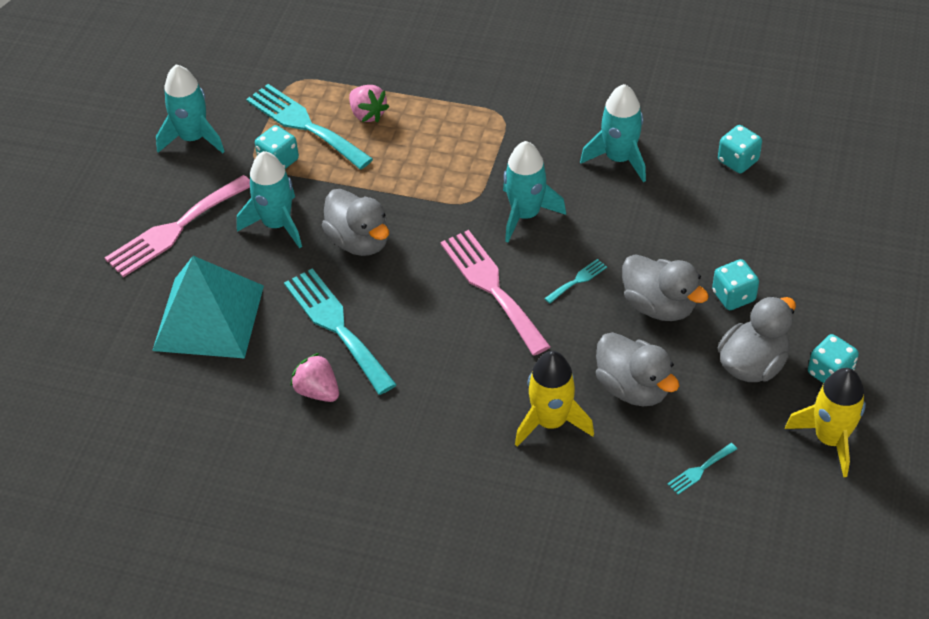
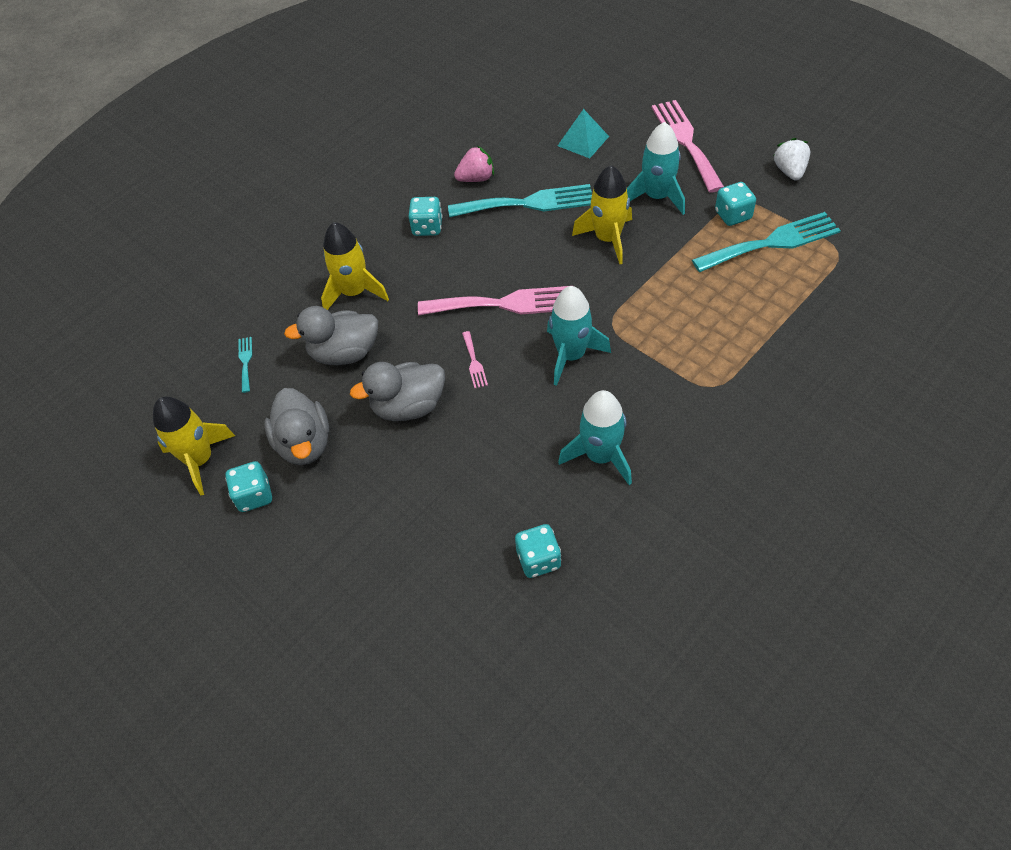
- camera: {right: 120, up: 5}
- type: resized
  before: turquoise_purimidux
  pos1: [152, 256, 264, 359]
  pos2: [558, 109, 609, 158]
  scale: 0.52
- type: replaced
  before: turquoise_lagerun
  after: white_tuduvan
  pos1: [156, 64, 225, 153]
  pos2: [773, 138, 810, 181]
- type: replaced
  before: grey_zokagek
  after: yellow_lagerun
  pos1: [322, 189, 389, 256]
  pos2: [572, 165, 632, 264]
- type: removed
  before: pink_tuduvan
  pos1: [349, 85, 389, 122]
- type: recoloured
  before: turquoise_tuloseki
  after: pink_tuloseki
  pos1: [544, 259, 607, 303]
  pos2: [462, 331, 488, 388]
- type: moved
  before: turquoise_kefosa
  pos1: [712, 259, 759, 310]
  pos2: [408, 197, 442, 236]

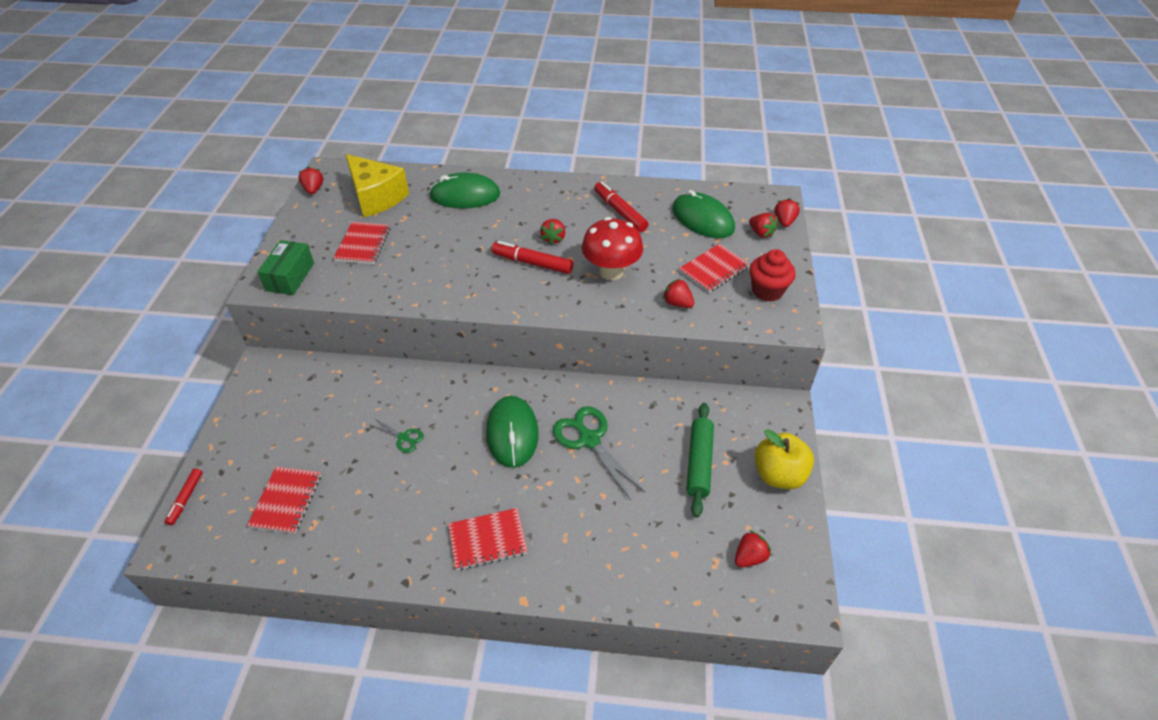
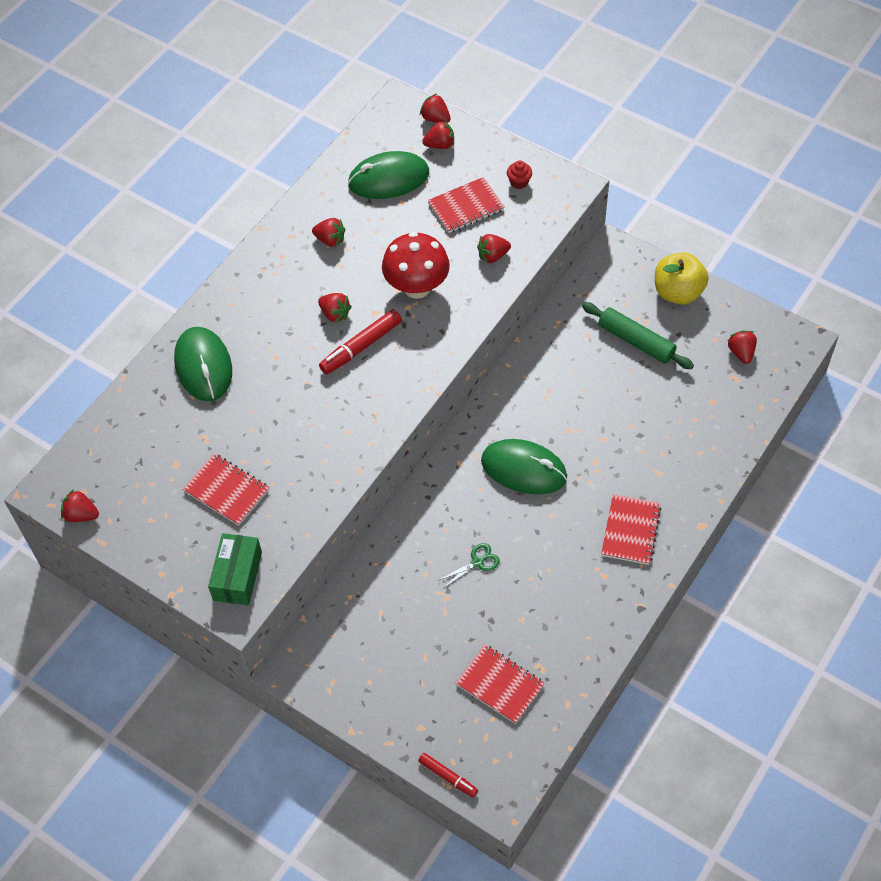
- camera: {right: -60, up: 10}
- type: turned
  before: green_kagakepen
  pos1: [257, 240, 314, 295]
  pos2: [208, 533, 262, 605]
  turn: 60
- type: removed
  before: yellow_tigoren
  pos1: [345, 154, 409, 217]
- type: turned
  before: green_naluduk
  pos1: [429, 172, 500, 209]
  pos2: [174, 327, 232, 401]
  turn: -45
- type: removed
  before: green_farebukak
  pos1: [553, 406, 645, 500]
- type: replaced
  before: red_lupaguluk
  after: red_tuduvan
  pos1: [594, 181, 649, 232]
  pos2: [312, 218, 345, 247]
- type: turned
  before: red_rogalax
  pos1: [679, 244, 750, 293]
  pos2: [428, 177, 504, 233]
  turn: 75
- type: resized
  before: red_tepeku
  pos1: [749, 249, 796, 302]
  pos2: [507, 161, 532, 189]
  scale: 0.56

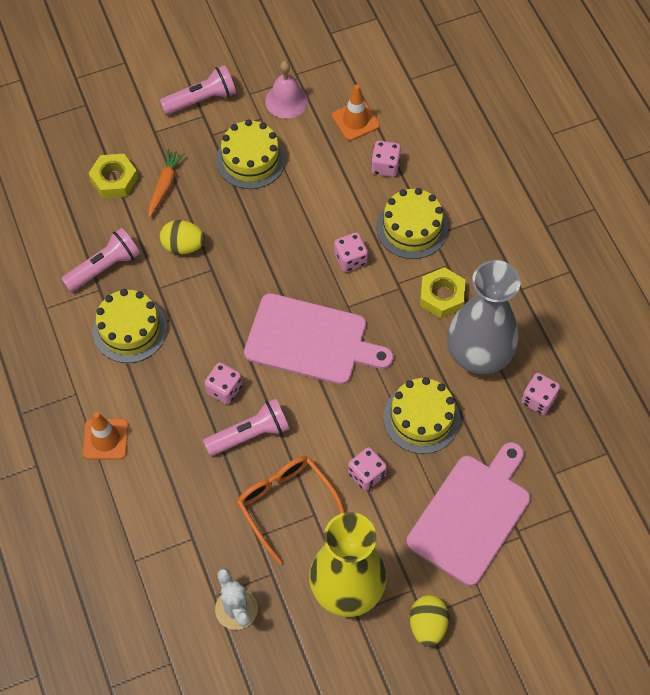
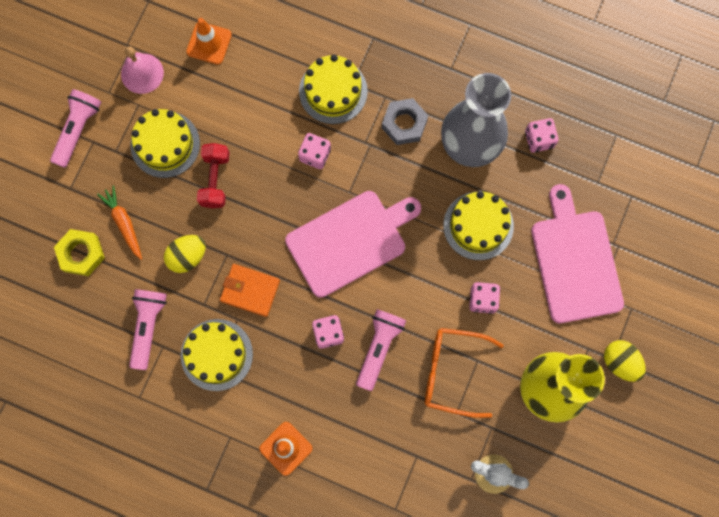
- camera: {right: -45, up: 15}
- type: removed
  before: pink_kefosa
  pos1: [371, 140, 401, 177]
- type: recoloured
  before: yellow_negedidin
  after: grey_negedidin
  pos1: [420, 267, 465, 318]
  pos2: [382, 98, 428, 145]
- type: added
  after: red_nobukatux
  pos2: [197, 143, 230, 208]
- type: added
  after: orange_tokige
  pos2: [220, 264, 280, 317]

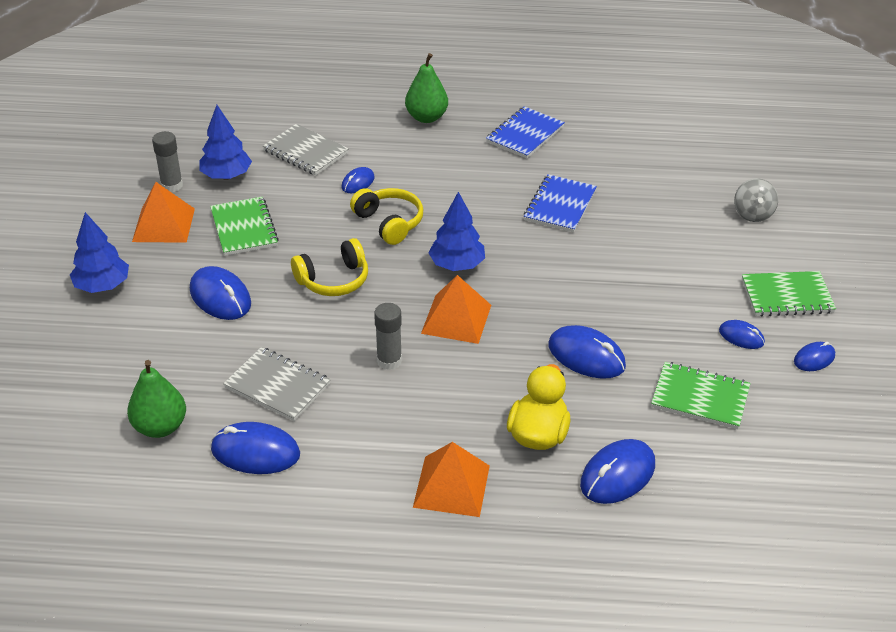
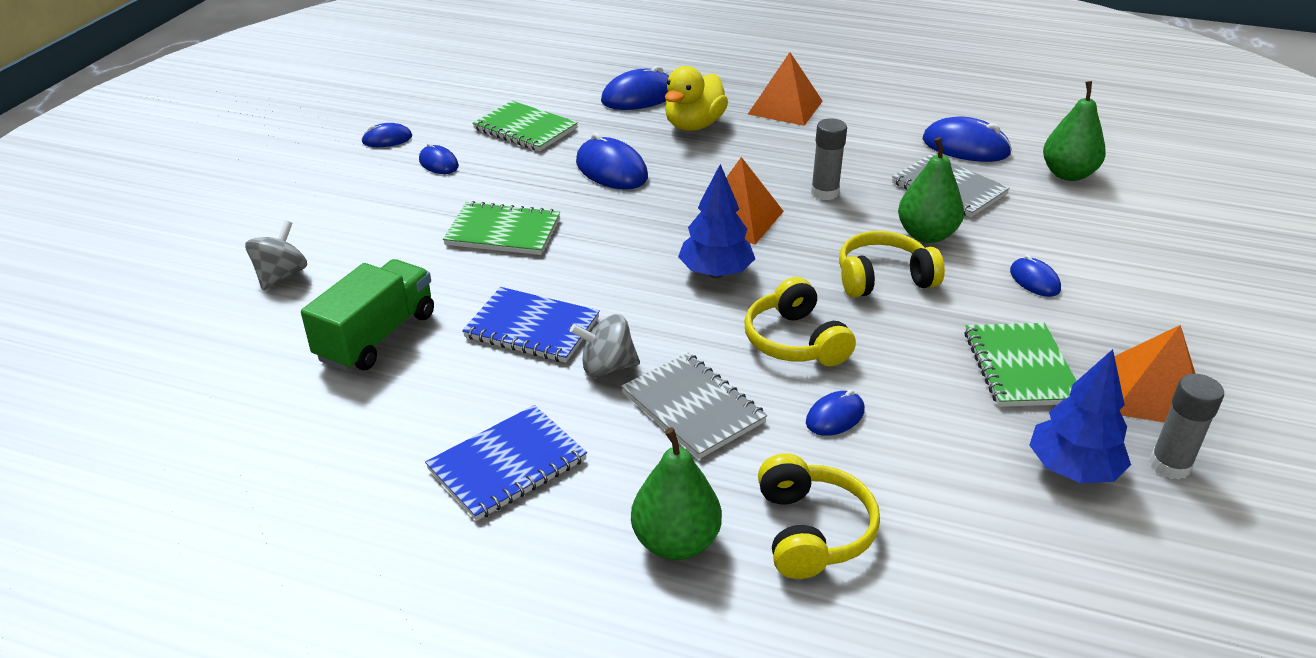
- camera: {right: -165, up: -5}
- type: removed
  before: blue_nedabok
  pos1: [70, 212, 129, 293]
- type: resized
  before: blue_naluduk
  pos1: [190, 266, 251, 320]
  pos2: [1010, 255, 1061, 297]
  scale: 0.57
- type: moved
  before: grey_rogalax
  pos1: [263, 124, 349, 176]
  pos2: [621, 353, 767, 459]
- type: turned
  before: blue_rogalax
  pos1: [524, 174, 597, 232]
  pos2: [462, 287, 600, 363]
  turn: 75
- type: moved
  before: green_rogalax
  pos1: [742, 271, 836, 316]
  pos2: [443, 201, 560, 255]
- type: added
  after: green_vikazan
  pos2: [301, 259, 434, 371]
- type: added
  after: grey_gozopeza
  pos2: [570, 314, 640, 377]
- type: added
  after: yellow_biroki
  pos2: [758, 453, 880, 579]
- type: added
  after: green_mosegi
  pos2: [898, 137, 964, 243]

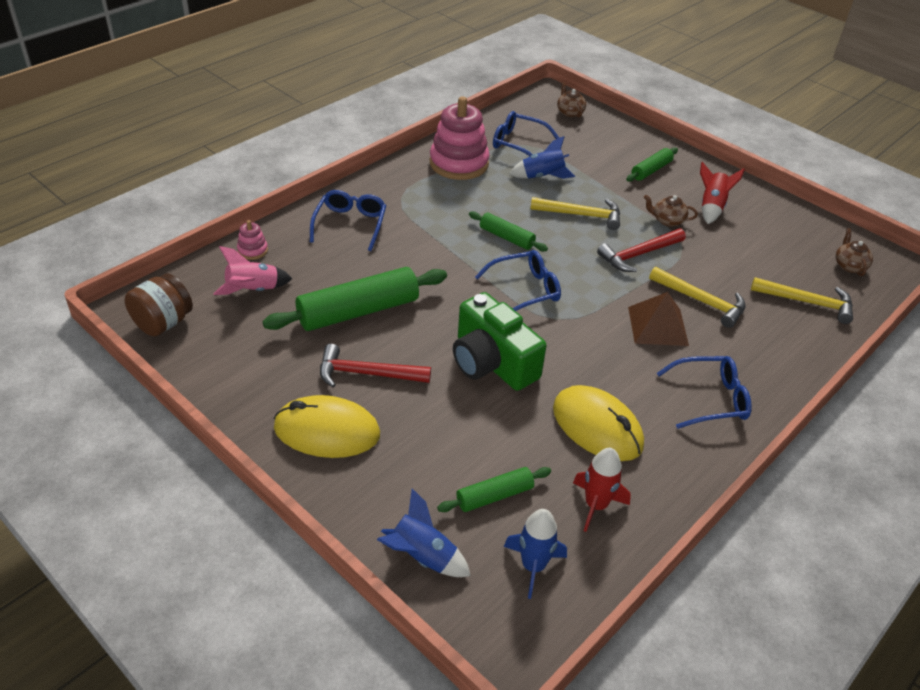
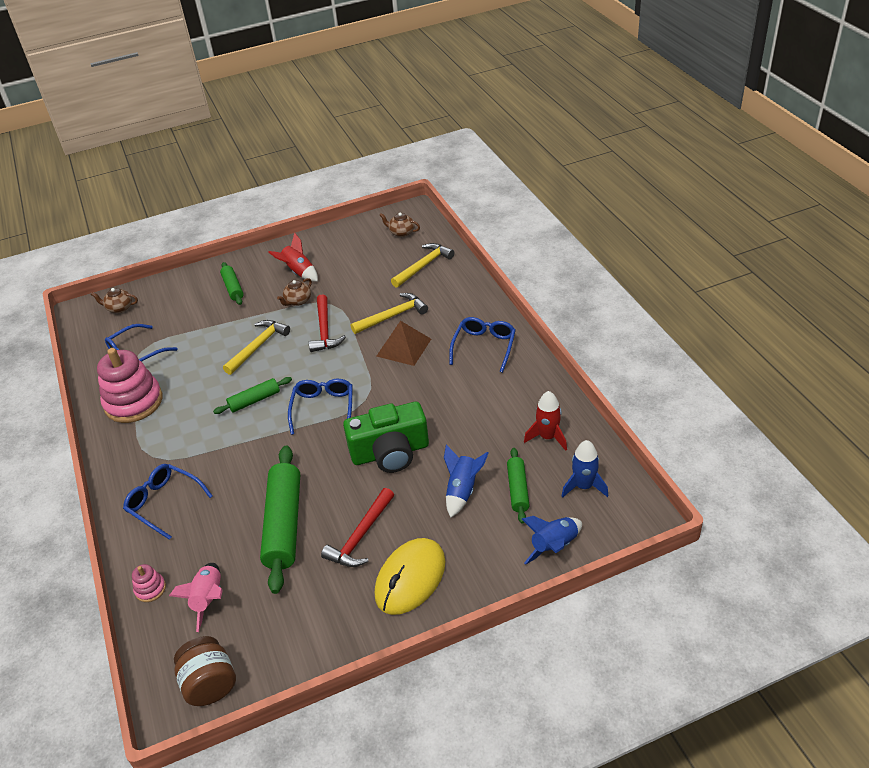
- camera: {right: -60, up: 0}
- type: moved
  before: blue_lagerun
  pos1: [509, 136, 575, 179]
  pos2: [444, 445, 488, 518]
- type: removed
  before: yellow_naluduk
  pos1: [553, 385, 644, 461]

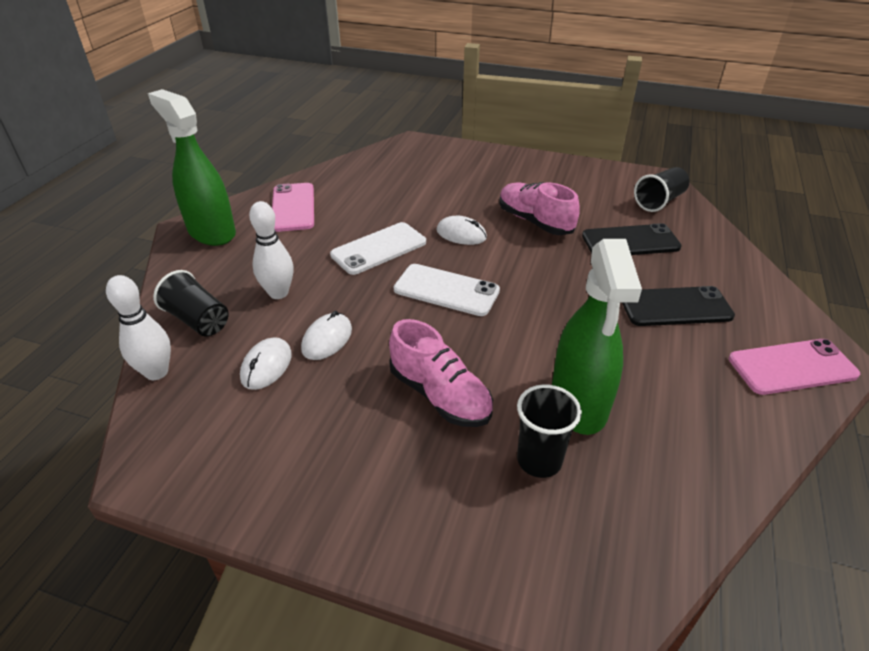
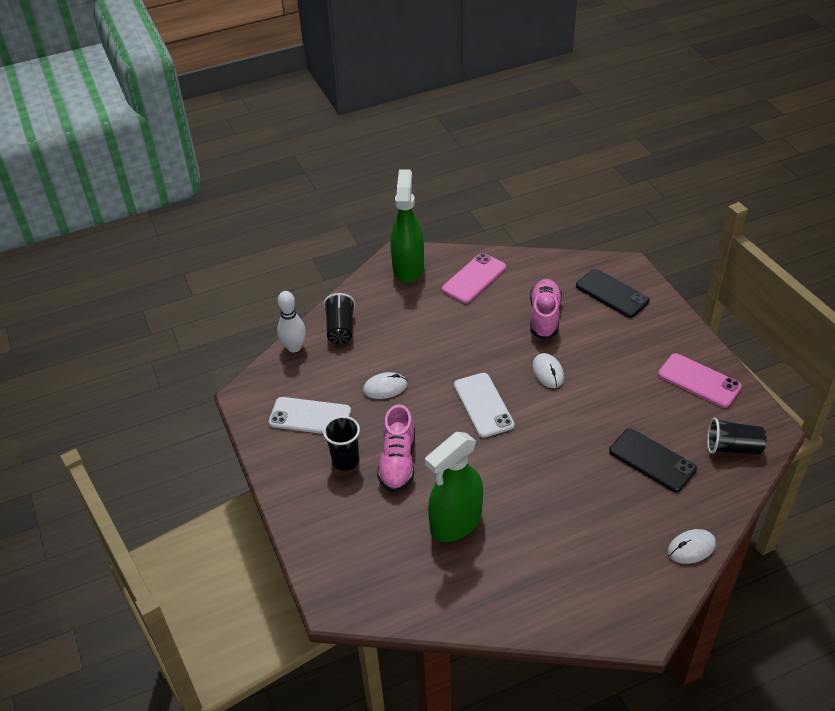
- camera: {right: 50, up: 5}
- type: moved
  before: white_naluduk
  pos1: [240, 337, 292, 390]
  pos2: [668, 529, 716, 564]
- type: removed
  before: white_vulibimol
  pos1: [249, 201, 294, 299]
- type: moved
  before: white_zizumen
  pos1: [330, 222, 426, 275]
  pos2: [269, 397, 351, 434]
- type: moved
  before: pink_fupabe
  pos1: [499, 182, 580, 235]
  pos2: [530, 279, 562, 339]
- type: moved
  before: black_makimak
  pos1: [517, 385, 582, 478]
  pos2: [323, 416, 360, 471]
- type: moved
  before: black_zizumen
  pos1: [622, 286, 735, 326]
  pos2: [576, 269, 650, 318]
- type: moved
  before: pink_zizumen
  pos1: [729, 339, 860, 395]
  pos2: [658, 353, 742, 408]

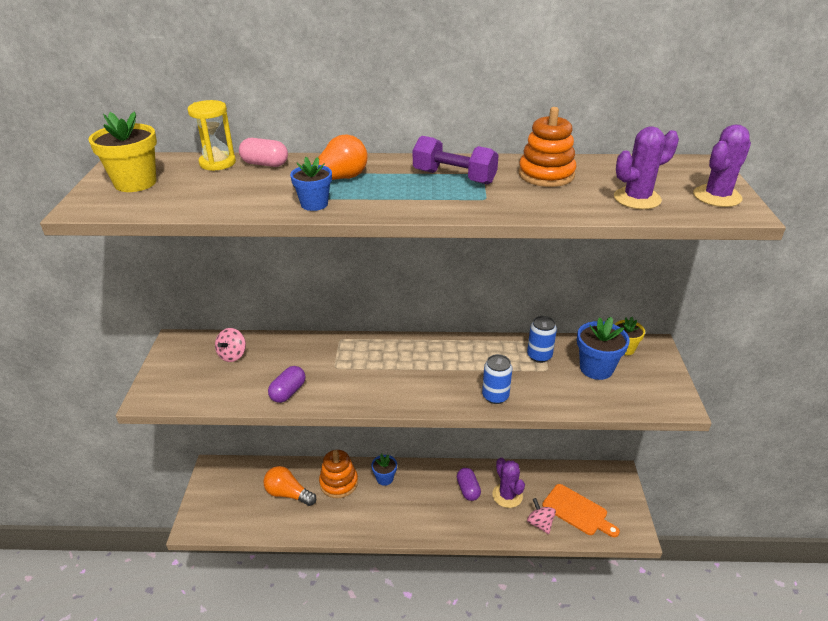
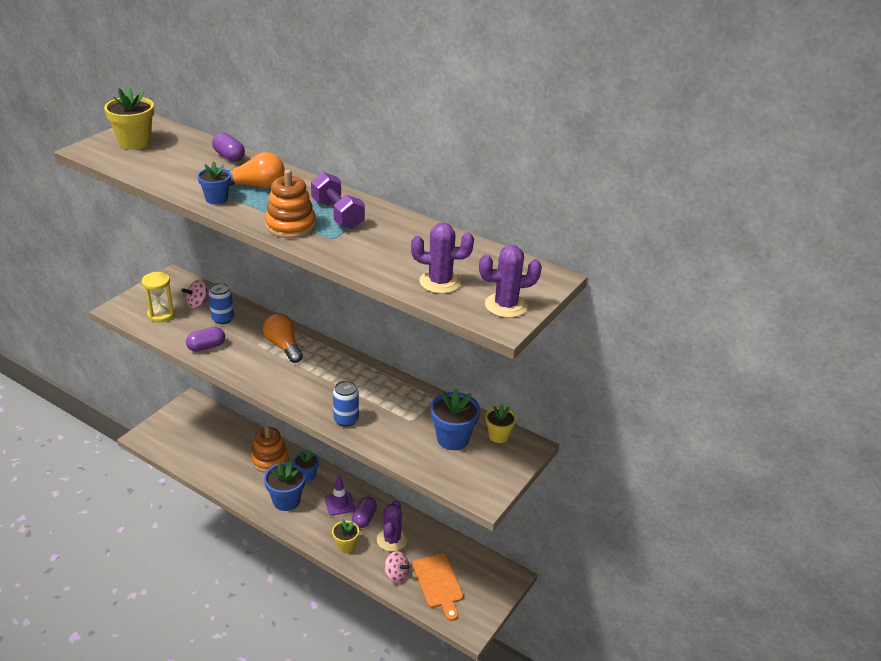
- camera: {right: 30, up: 0}
- type: moved
  before: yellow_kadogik
  pos1: [187, 100, 236, 171]
  pos2: [142, 272, 175, 322]
- type: recoloured
  before: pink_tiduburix
  after: purple_tiduburix
  pos1: [239, 138, 288, 167]
  pos2: [212, 133, 245, 162]
- type: moved
  before: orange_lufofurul
  pos1: [263, 466, 316, 506]
  pos2: [263, 313, 303, 363]
- type: moved
  before: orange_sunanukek
  pos1: [518, 107, 576, 187]
  pos2: [265, 170, 316, 238]
- type: moved
  before: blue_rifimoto
  pos1: [527, 316, 557, 363]
  pos2: [208, 283, 234, 324]
- type: turned
  before: pink_gozopeza
  pos1: [527, 498, 556, 534]
  pos2: [384, 551, 410, 583]
  turn: 120
- type: added
  after: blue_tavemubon
  pos2: [264, 460, 306, 511]
- type: added
  after: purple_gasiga
  pos2: [325, 476, 355, 516]
- type: added
  after: yellow_tavemubon
  pos2: [332, 519, 359, 553]

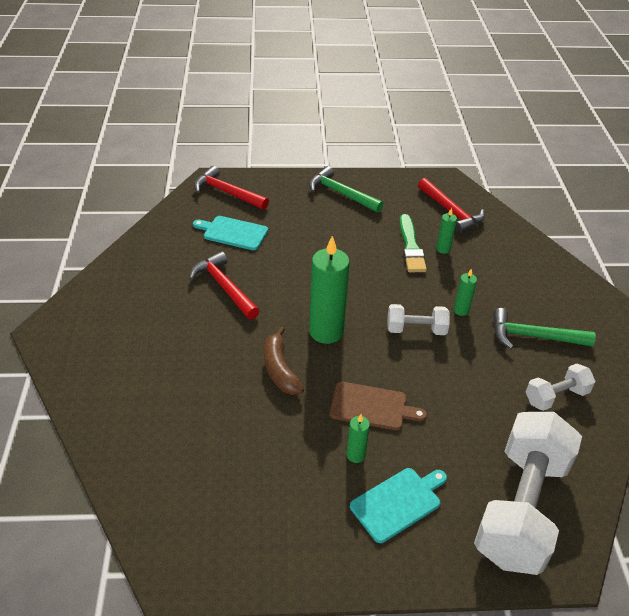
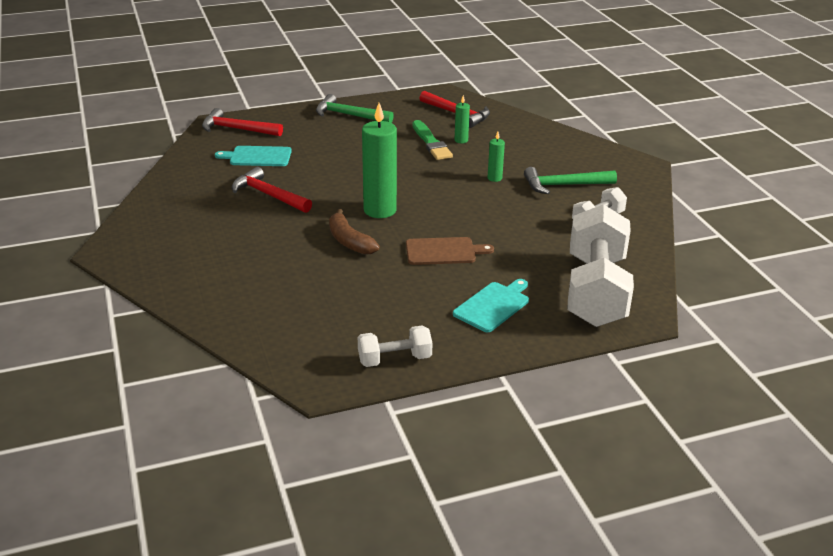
- camera: {right: -15, up: -10}
- type: removed
  before: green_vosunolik
  pos1: [347, 414, 370, 463]
- type: moved
  before: white_nobukatux
  pos1: [387, 304, 450, 335]
  pos2: [358, 326, 432, 367]

